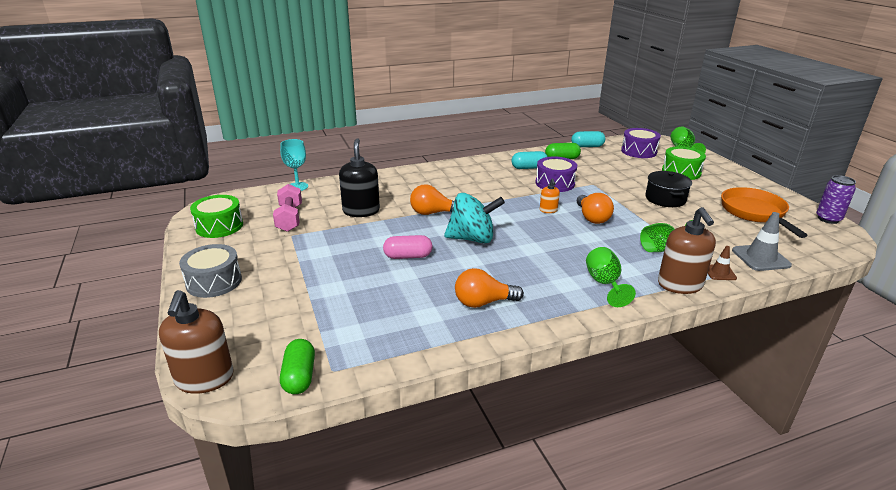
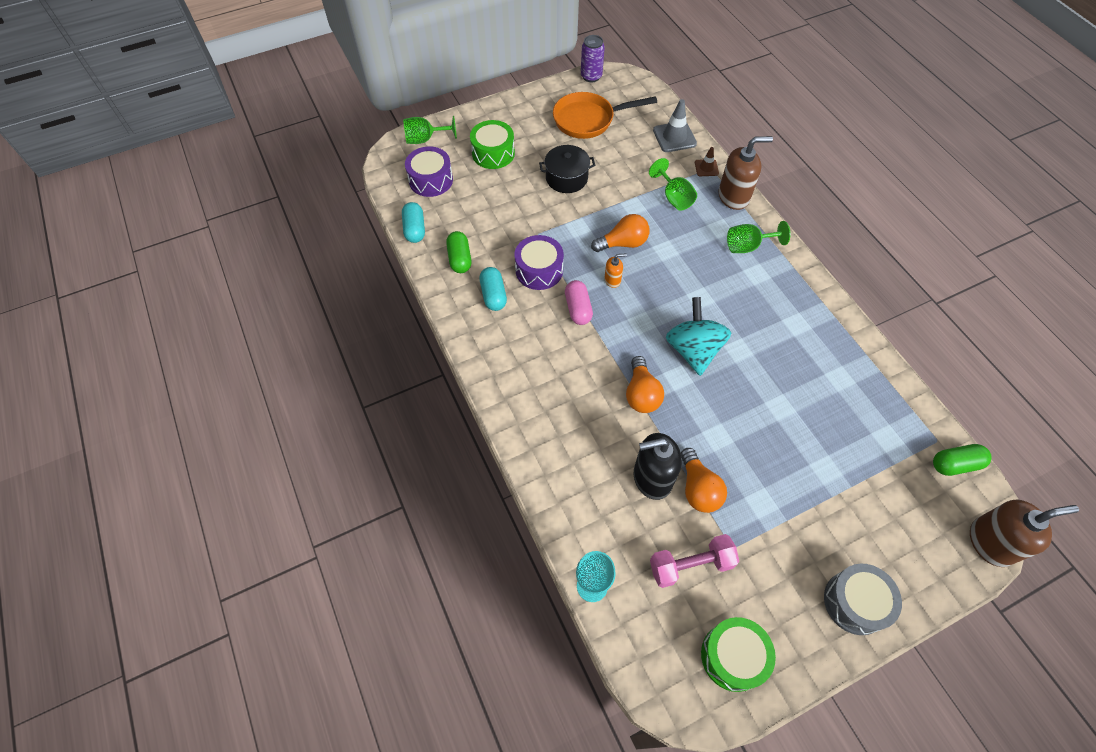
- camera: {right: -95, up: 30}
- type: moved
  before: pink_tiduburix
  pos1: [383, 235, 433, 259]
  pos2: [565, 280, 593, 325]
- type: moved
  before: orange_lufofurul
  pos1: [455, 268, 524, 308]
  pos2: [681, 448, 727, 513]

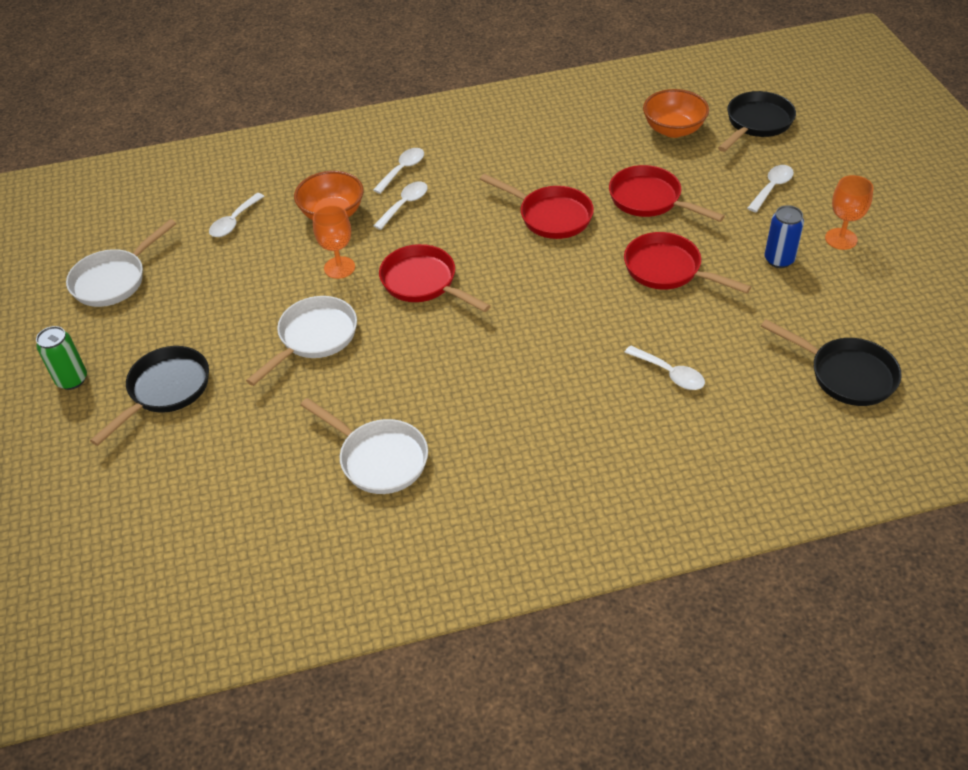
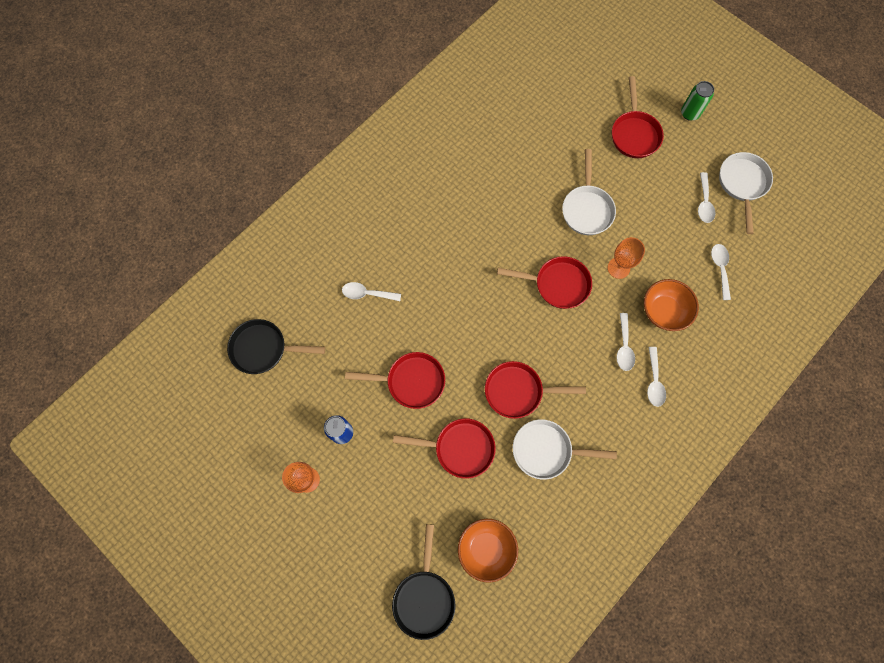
- camera: {right: 145, up: 25}
- type: recoloured
  before: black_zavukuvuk
  after: red_zavukuvuk
  pos1: [90, 346, 209, 446]
  pos2: [612, 76, 664, 158]
- type: moved
  before: white_zavukuvuk
  pos1: [301, 398, 428, 494]
  pos2: [513, 419, 617, 480]
- type: moved
  before: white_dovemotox
  pos1: [747, 165, 794, 212]
  pos2: [698, 172, 716, 223]

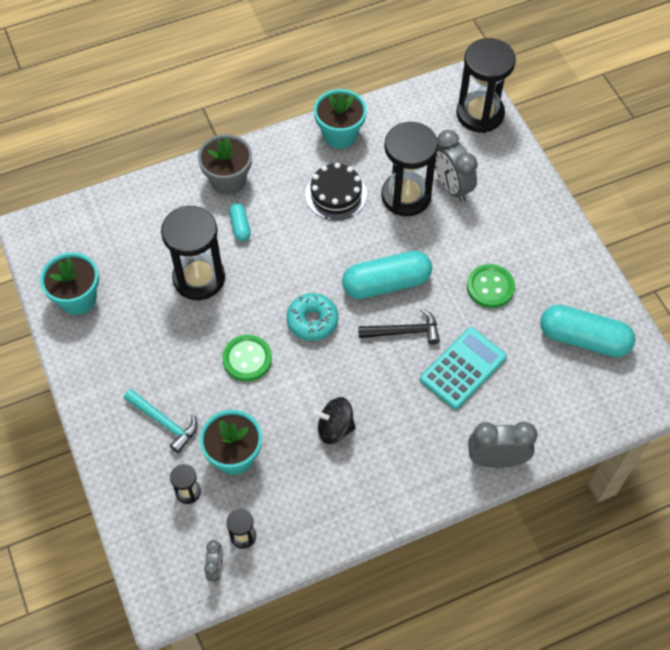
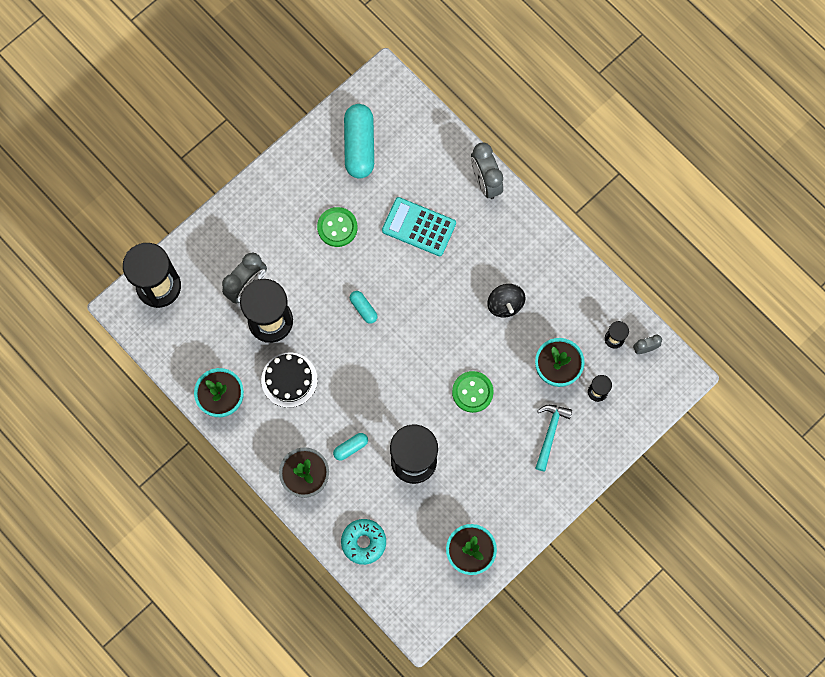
- camera: {right: -110, up: 15}
- type: moved
  before: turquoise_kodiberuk
  pos1: [286, 293, 338, 341]
  pos2: [341, 519, 386, 565]
- type: resized
  before: turquoise_tiduburix
  pos1: [342, 251, 432, 299]
  pos2: [350, 291, 378, 324]
  scale: 0.48
- type: removed
  before: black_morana
  pos1: [358, 308, 440, 345]

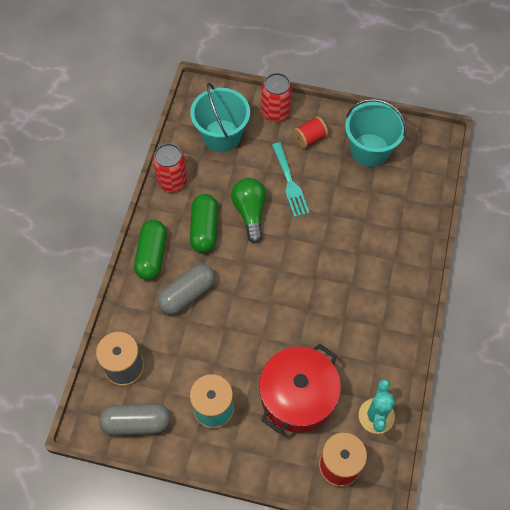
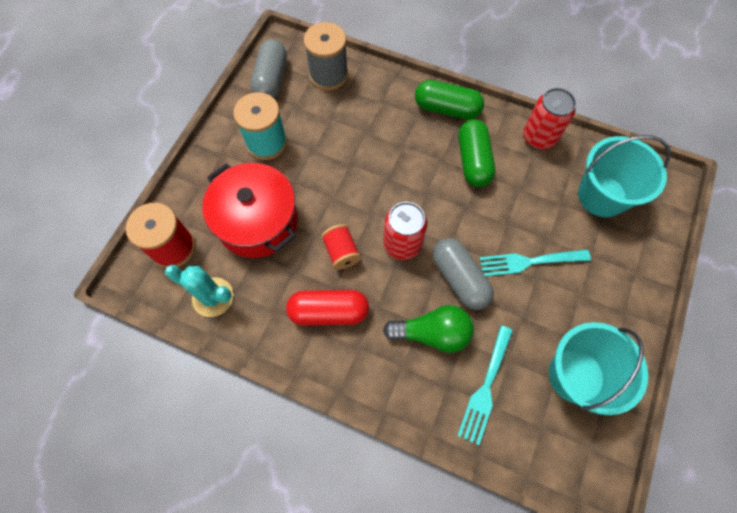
- camera: {right: 100, up: 5}
- type: moved
  before: grey_tiduburix
  pos1: [157, 264, 215, 314]
  pos2: [433, 238, 494, 310]
- type: turned
  before: green_tiduburix
  pos1: [190, 194, 218, 253]
  pos2: [458, 119, 495, 187]
  turn: 75
- type: moved
  before: green_lufofurul
  pos1: [231, 178, 266, 243]
  pos2: [383, 305, 474, 353]
- type: moved
  before: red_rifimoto
  pos1: [261, 73, 292, 122]
  pos2: [383, 202, 427, 260]
- type: moved
  before: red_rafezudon
  pos1: [293, 117, 328, 149]
  pos2: [321, 224, 361, 270]
- type: added
  after: red_tiduburix
  pos2: [286, 290, 369, 326]
- type: added
  after: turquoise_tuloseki
  pos2: [457, 325, 513, 445]

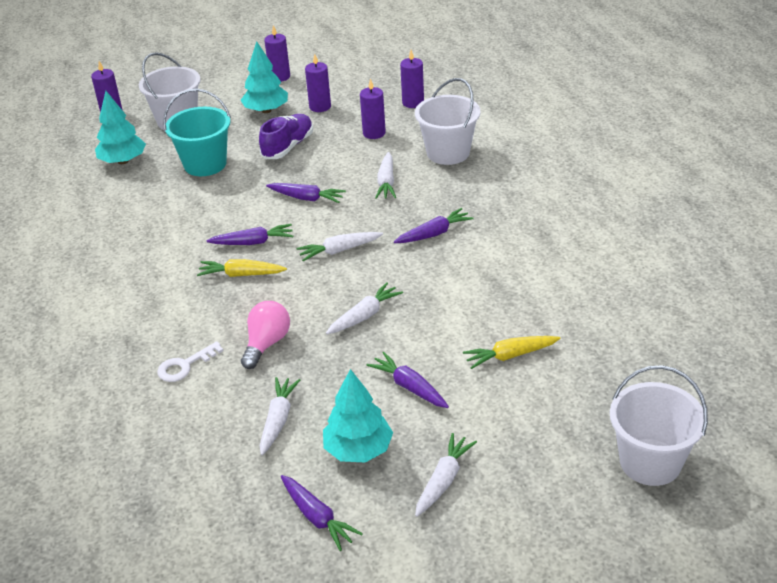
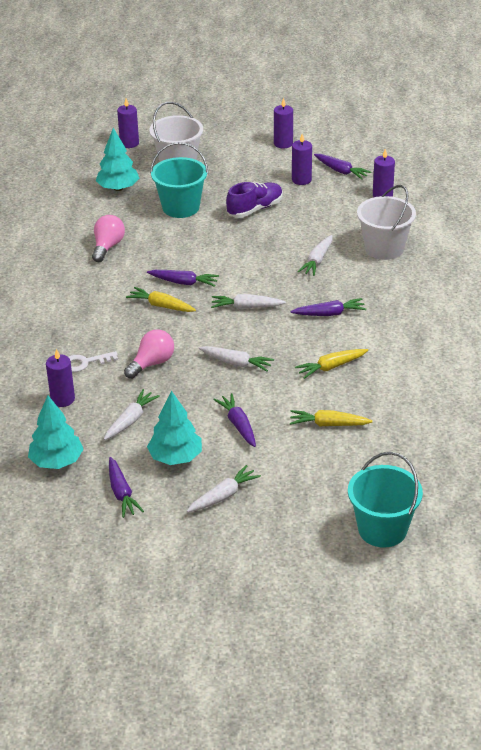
- camera: {right: 20, up: 0}
- type: moved
  before: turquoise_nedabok
  pos1: [241, 41, 288, 113]
  pos2: [28, 395, 84, 469]
- type: moved
  before: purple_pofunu
  pos1: [266, 183, 346, 203]
  pos2: [314, 154, 371, 180]
- type: turned
  before: white_pofunu
  pos1: [326, 282, 403, 334]
  pos2: [198, 346, 274, 372]
  turn: 45
- type: moved
  before: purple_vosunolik
  pos1: [360, 79, 386, 139]
  pos2: [46, 349, 75, 407]
- type: recoloured
  before: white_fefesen
  after: turquoise_fefesen
  pos1: [610, 365, 708, 486]
  pos2: [348, 452, 423, 548]
- type: added
  after: pink_lufofurul
  pos2: [92, 215, 125, 262]
- type: added
  after: yellow_pofunu
  pos2: [295, 349, 368, 379]

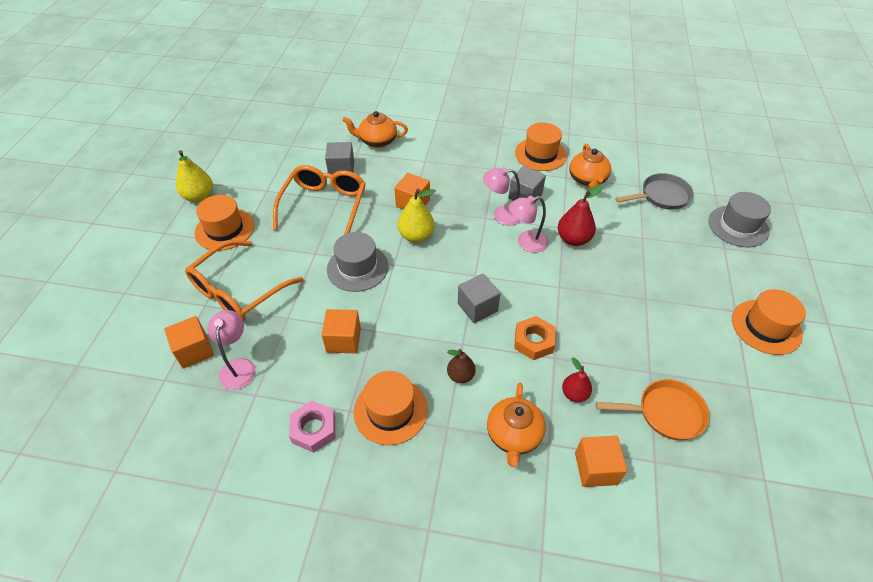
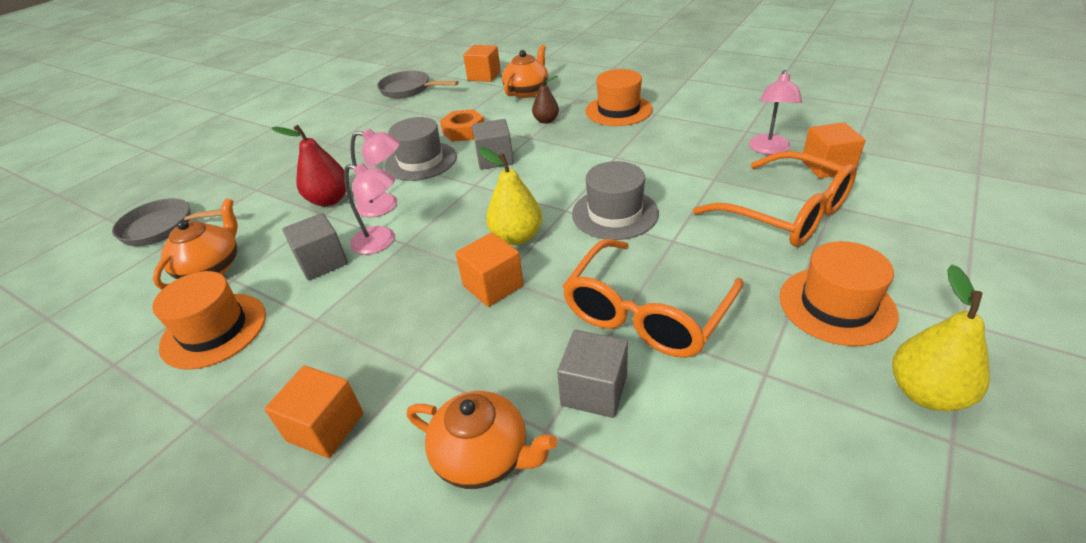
- camera: {right: -155, up: -10}
- type: turned
  before: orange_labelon
  pos1: [185, 240, 304, 321]
  pos2: [693, 151, 857, 247]
  turn: 75
- type: removed
  before: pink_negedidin
  pos1: [289, 401, 335, 453]
- type: moved
  before: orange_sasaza
  pos1: [321, 309, 361, 353]
  pos2: [265, 366, 363, 458]
- type: removed
  before: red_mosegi
  pos1: [562, 358, 592, 402]
- type: recoloured
  before: orange_zavukuvuk
  after: grey_zavukuvuk
  pos1: [595, 379, 710, 440]
  pos2: [377, 71, 459, 99]
- type: moved
  before: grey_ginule
  pos1: [708, 192, 771, 247]
  pos2: [385, 117, 457, 181]
- type: removed
  before: orange_ginule
  pos1: [732, 289, 806, 355]

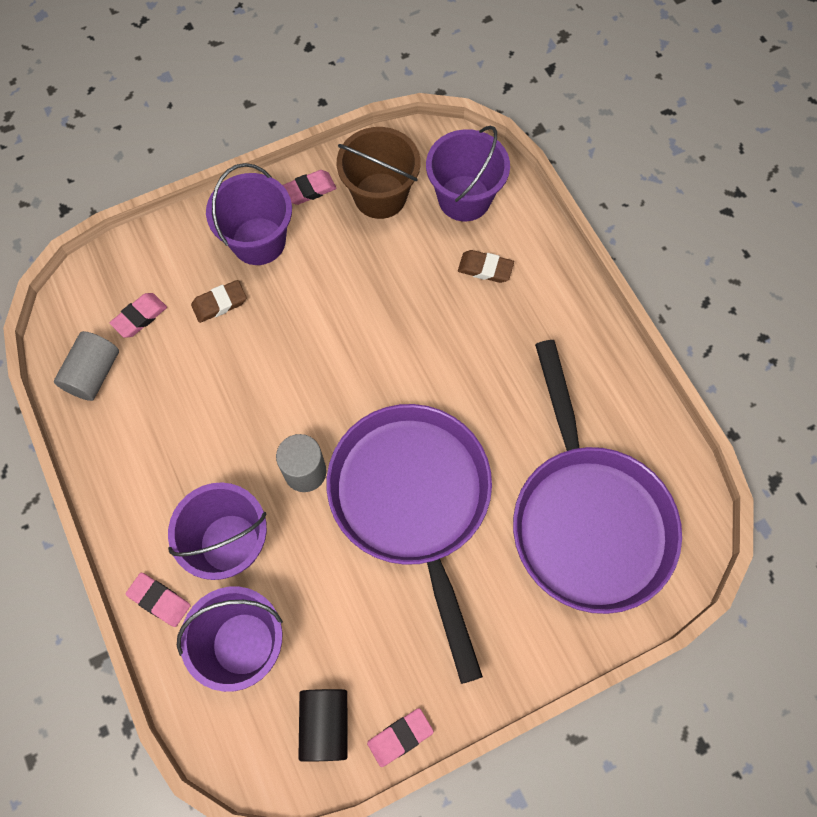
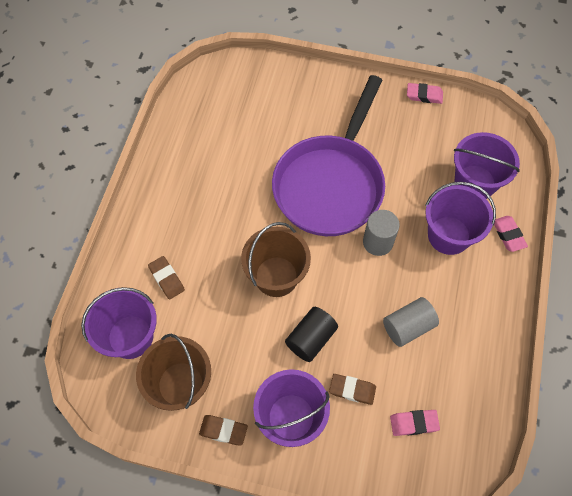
- camera: {right: -140, up: -5}
- type: moved
  before: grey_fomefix
  pos1: [54, 331, 119, 401]
  pos2: [383, 297, 439, 347]
- type: recoloured
  before: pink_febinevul
  after: brown_febinevul
  pos1: [283, 170, 337, 205]
  pos2: [199, 415, 248, 445]
- type: moved
  before: black_fomefix
  pos1: [298, 689, 347, 762]
  pos2: [285, 307, 338, 362]
- type: removed
  before: purple_zavukuvuk
  pos1: [513, 340, 682, 614]
- type: added
  after: brown_fefesen
  pos2: [241, 222, 311, 297]

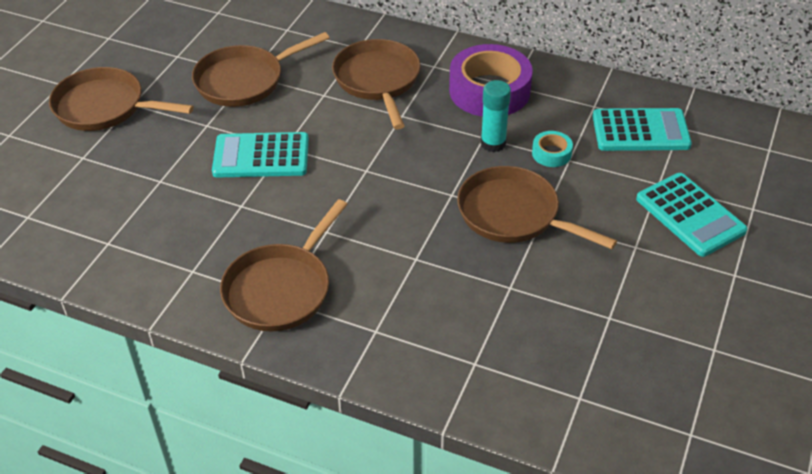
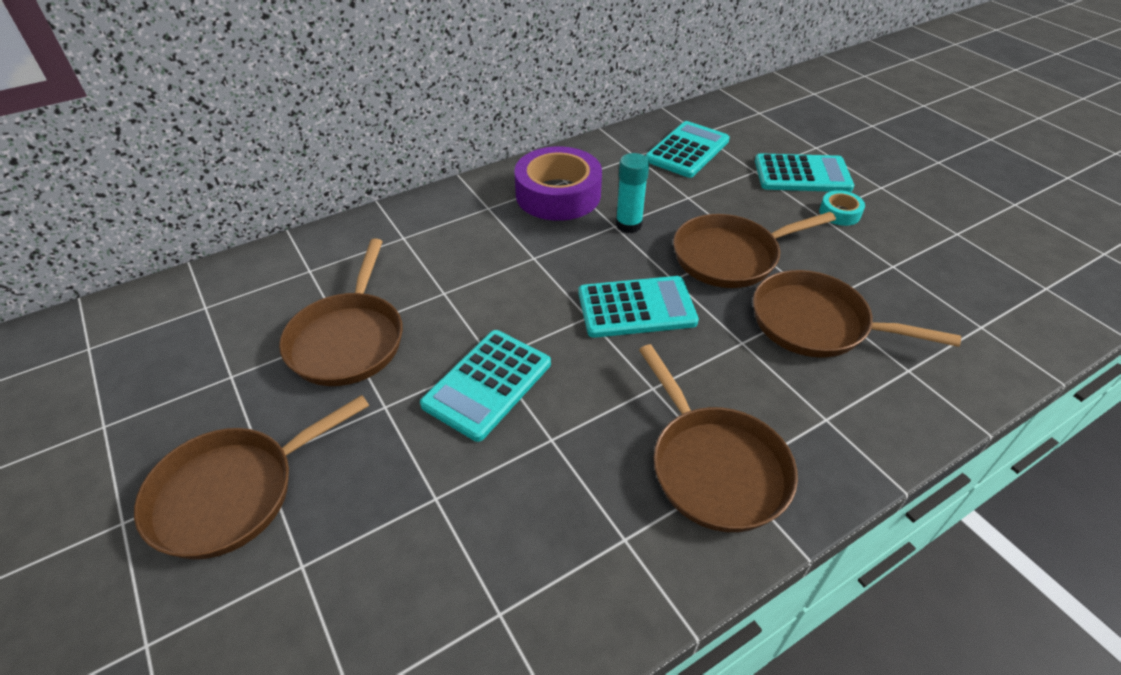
- camera: {right: -55, up: 0}
- type: moved
  before: brown_zavukuvuk
  pos1: [332, 39, 421, 130]
  pos2: [753, 270, 961, 358]
- type: moved
  before: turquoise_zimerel
  pos1: [532, 131, 573, 167]
  pos2: [819, 190, 865, 226]
- type: added
  after: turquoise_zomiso
  pos2: [578, 276, 699, 338]

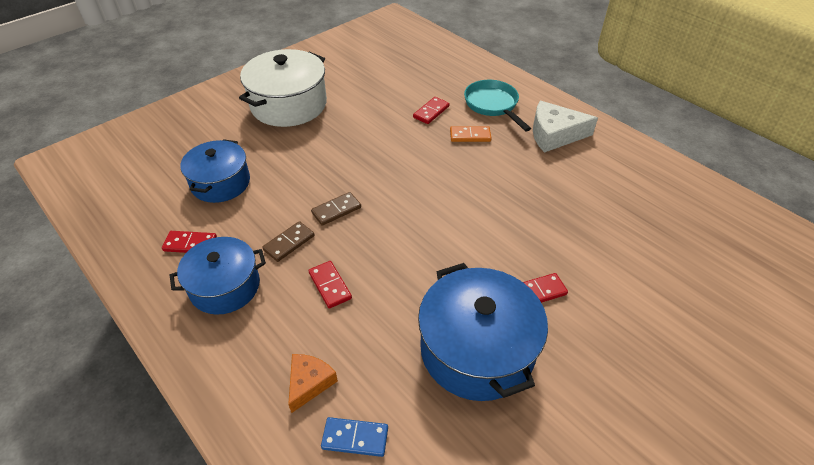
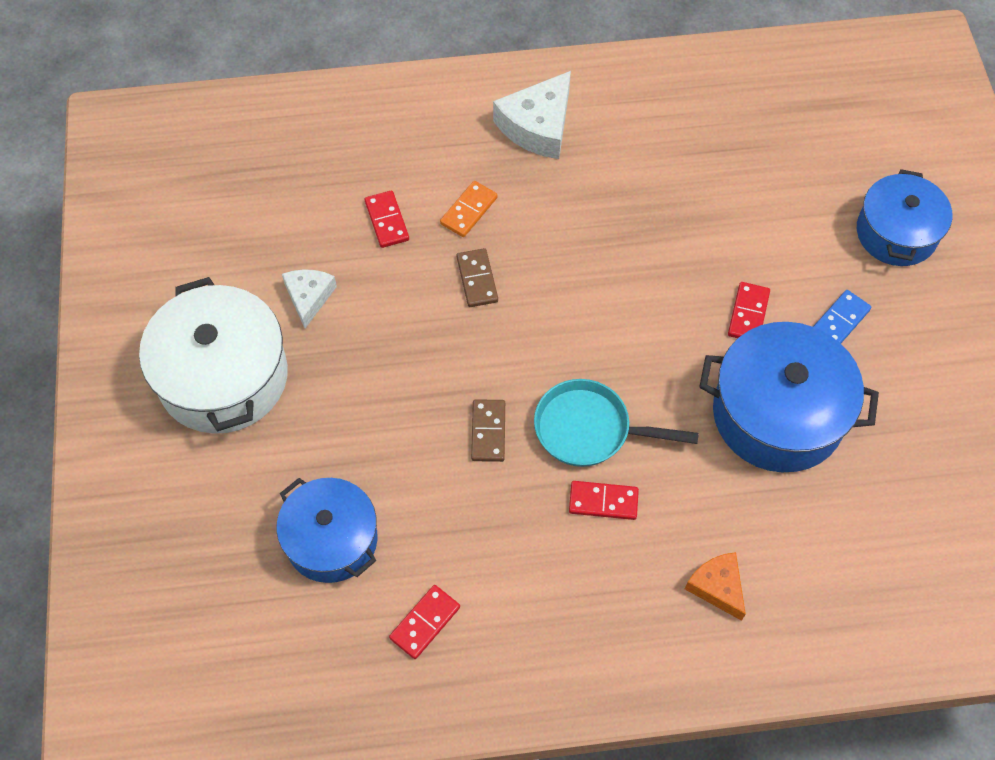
- camera: {right: -55, up: 15}
- type: moved
  before: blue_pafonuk
  pos1: [170, 237, 266, 315]
  pos2: [857, 169, 952, 266]
- type: moved
  before: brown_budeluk
  pos1: [262, 221, 314, 262]
  pos2: [457, 248, 498, 307]
- type: moved
  before: blue_budeluk
  pos1: [321, 417, 388, 457]
  pos2: [813, 290, 871, 343]
- type: moved
  before: turquoise_zavukuvuk
  pos1: [464, 80, 531, 132]
  pos2: [534, 379, 699, 467]
- type: added
  after: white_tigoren
  pos2: [282, 269, 337, 328]

